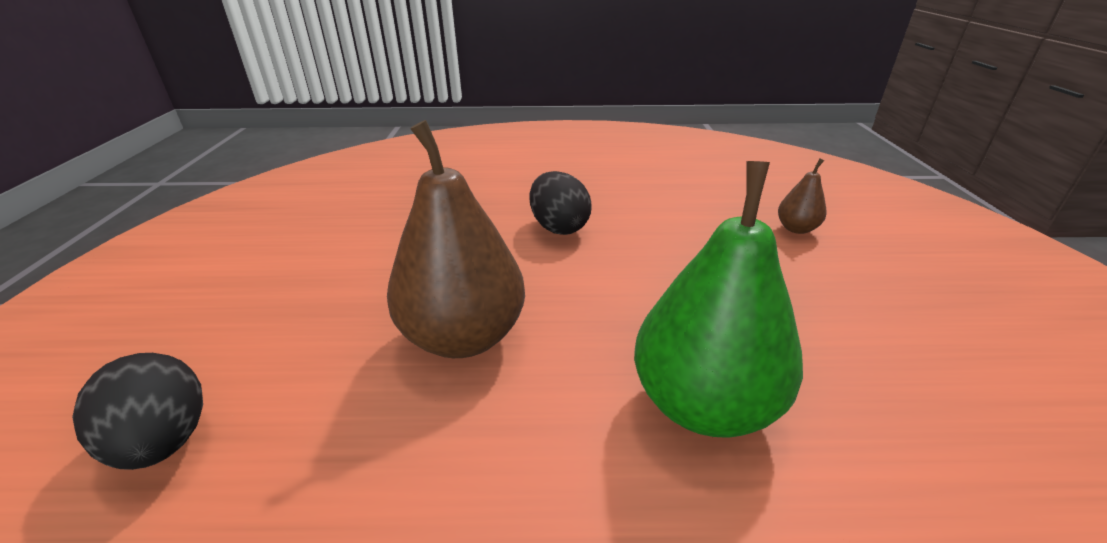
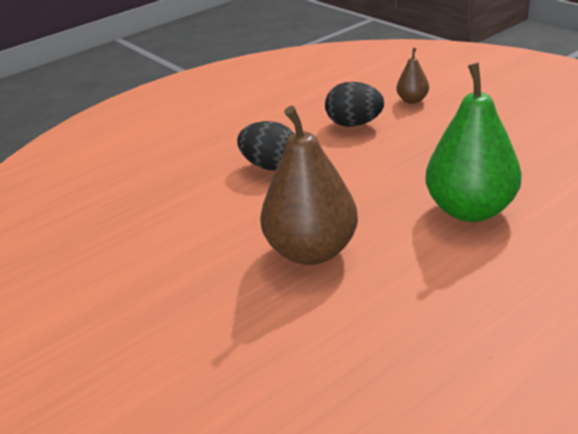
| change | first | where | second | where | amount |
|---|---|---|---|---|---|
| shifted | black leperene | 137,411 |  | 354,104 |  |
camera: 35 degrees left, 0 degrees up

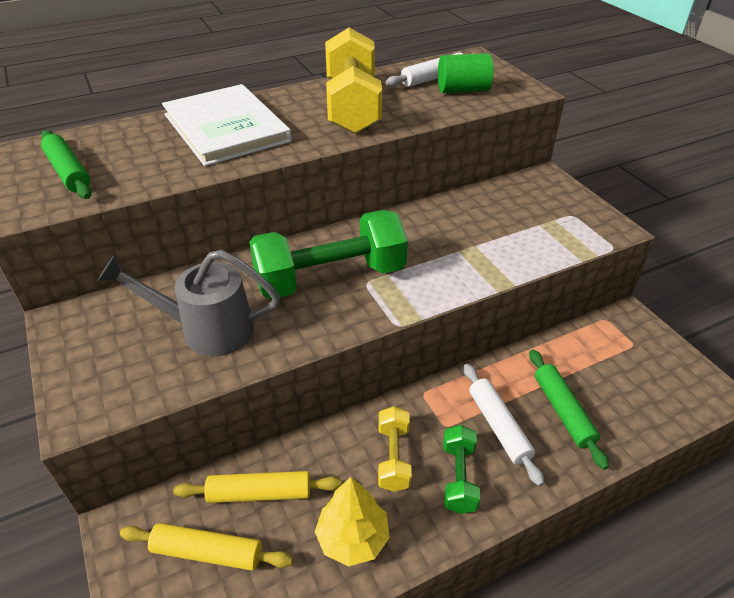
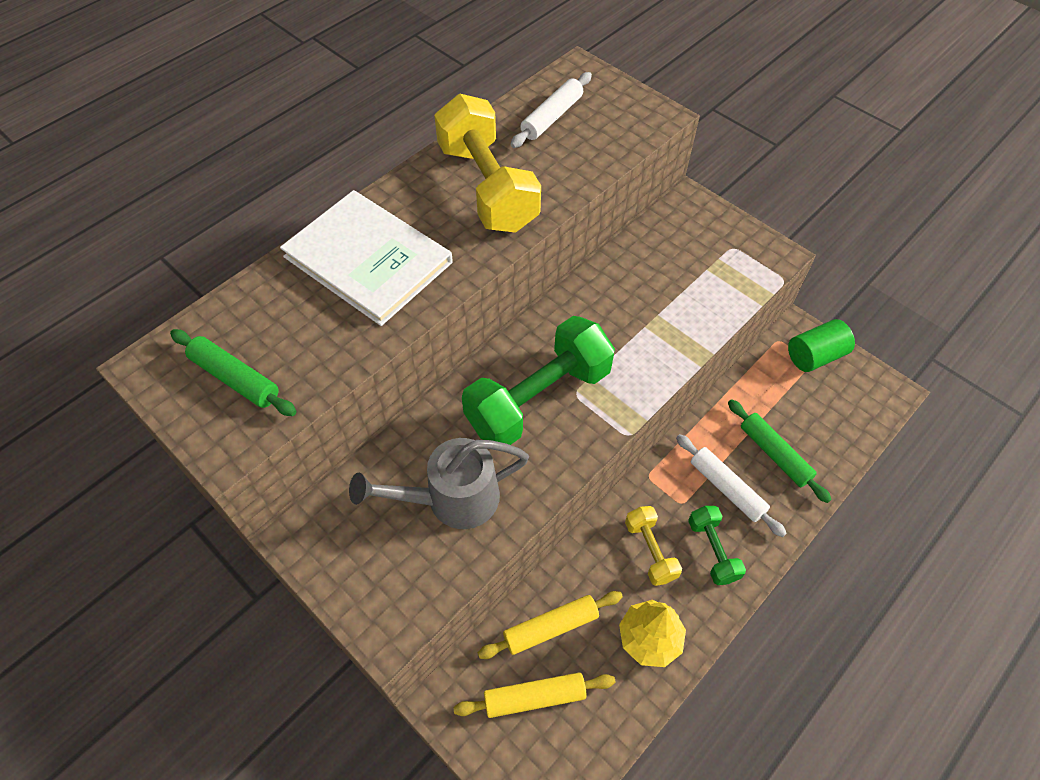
| change | first | where | second | where | amount |
|---|---|---|---|---|---|
| shifted | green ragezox | 466,73 |  | 821,345 |  |
camera: 20 degrees left, 15 degrees up

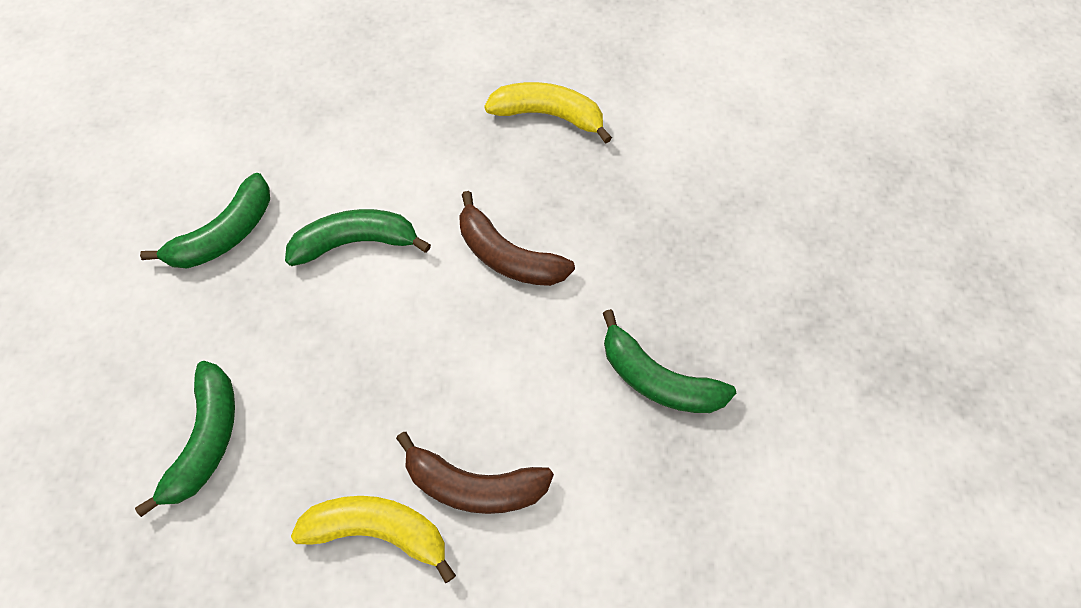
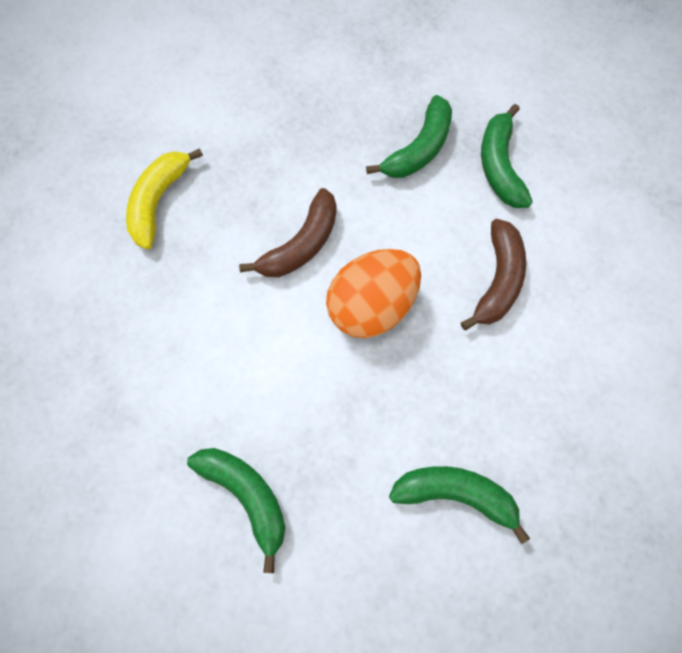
| change | first | where | second | where | amount |
|---|---|---|---|---|---|
| shifted | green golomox | 358,237 |  | 507,156 |  |
| gone | yellow golomox | 373,539 |  |  |  |
| new |  |  | orange leperene | 373,293 |  |
camera: 85 degrees left, 5 degrees up

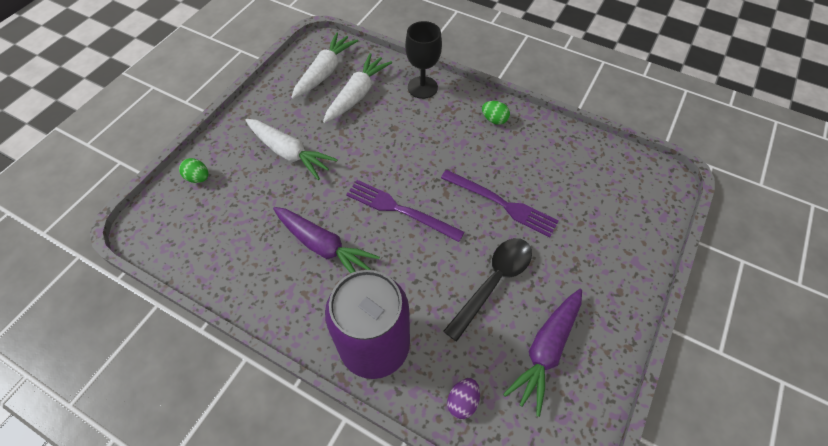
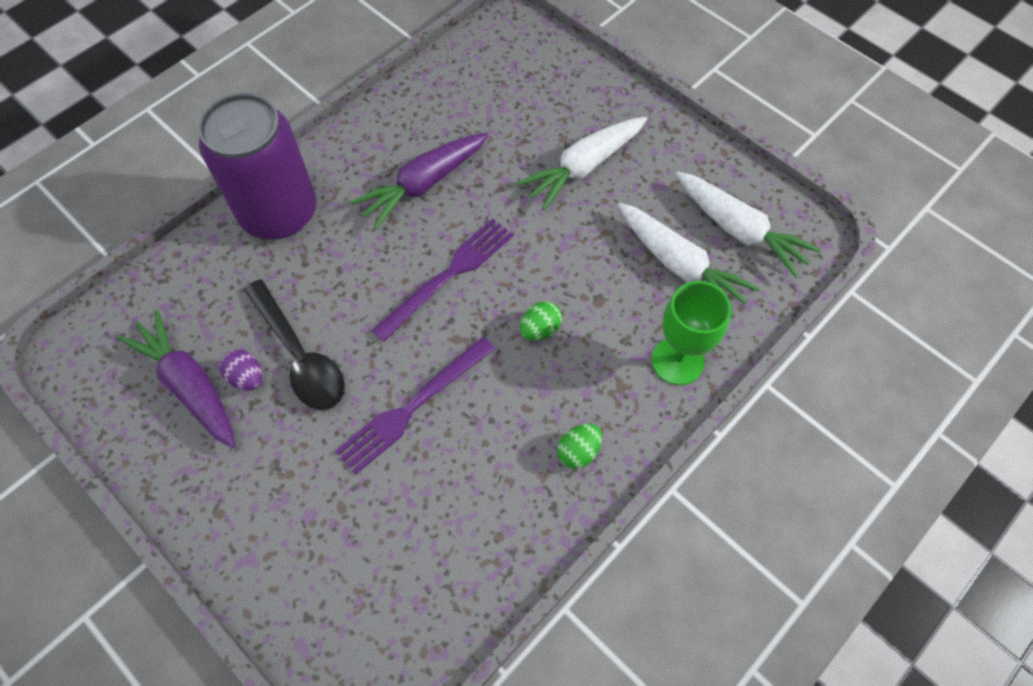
| change | first | where | second | where | amount |
|---|---|---|---|---|---|
| shifted | green leperene | 194,170 |  | 541,321 |  |
| repainted | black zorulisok | 423,60 | green zorulisok | 691,333 |  |
| shifted | purple leperene | 463,398 |  | 241,370 |  |
camera: 105 degrees right, 5 degrees up

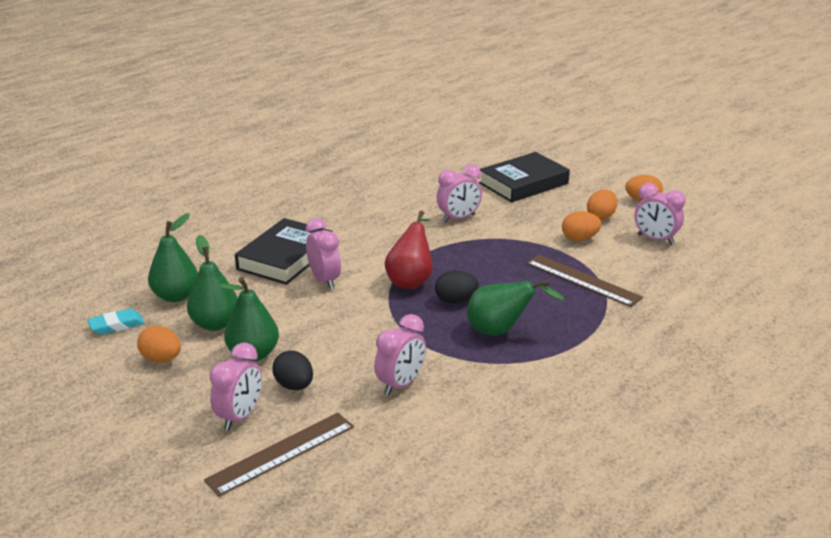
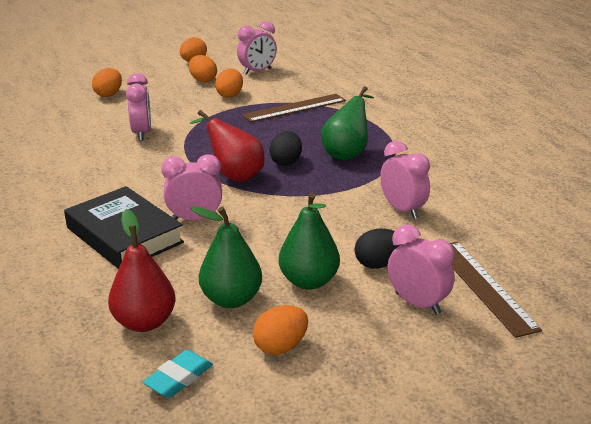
| change | first | where | second | where | amount |
|---|---|---|---|---|---|
| rotated | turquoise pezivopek | 116,322 |  | 178,374 | 45 degrees clockwise |
| repainted | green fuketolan | 173,257 | red fuketolan | 142,270 |  |
| swapped | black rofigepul | 524,177 | orange leperene | 107,82 |  |
camera: 70 degrees left, 0 degrees up

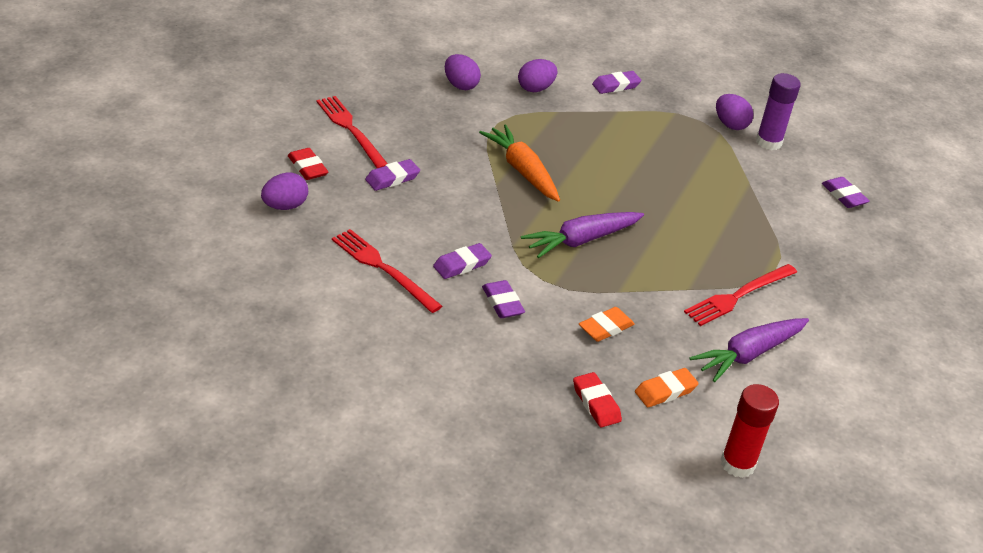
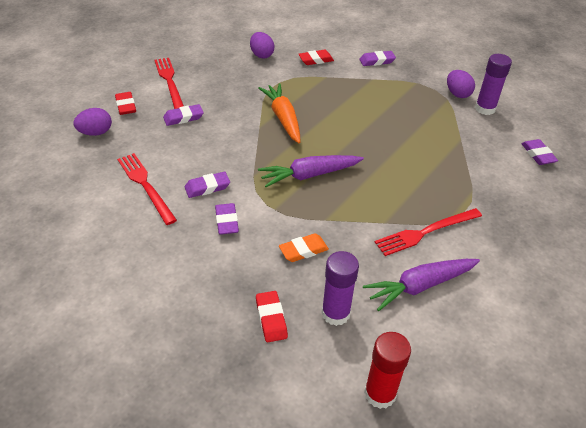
| change | first | where | second | where | amount |
|---|---|---|---|---|---|
| swapped | purple leperene | 537,75 | red pezivopek | 316,57 |  |
| swapped | orange pezivopek | 667,387 | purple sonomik | 340,288 |  |
camera: 15 degrees right, 5 degrees up

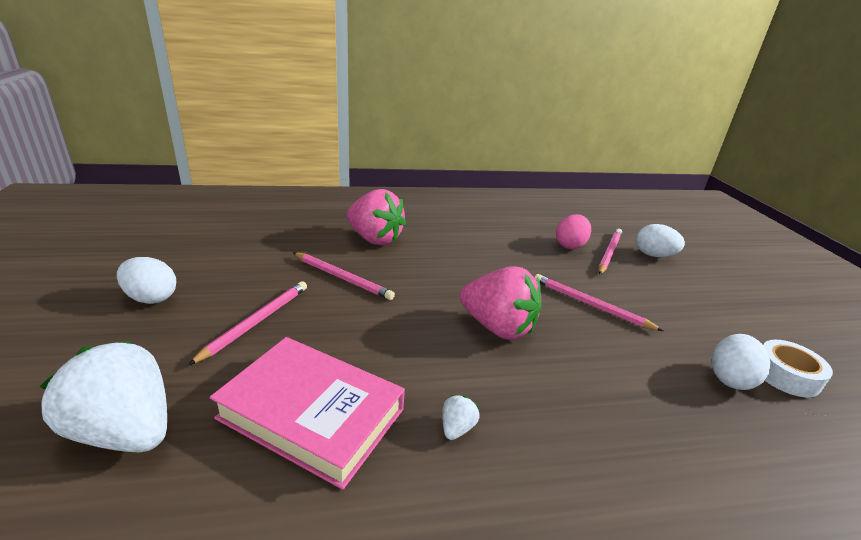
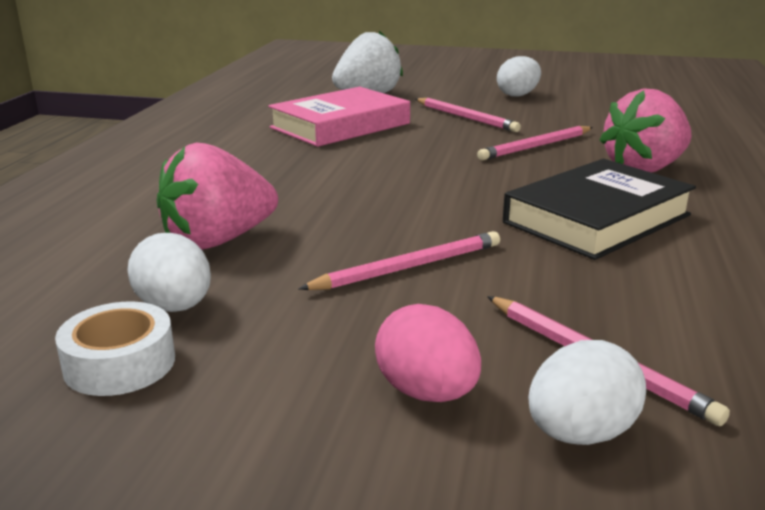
| change | first | where | second | where | amount |
|---|---|---|---|---|---|
| gone | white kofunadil | 461,417 |  |  |  |
| shifted | pink kofunadil | 501,303 |  | 217,196 |  |
| shifted | pink leperene | 573,231 |  | 428,353 |  |
| new |  |  | black rofigepul | 599,209 |  |
camera: 115 degrees right, 5 degrees down

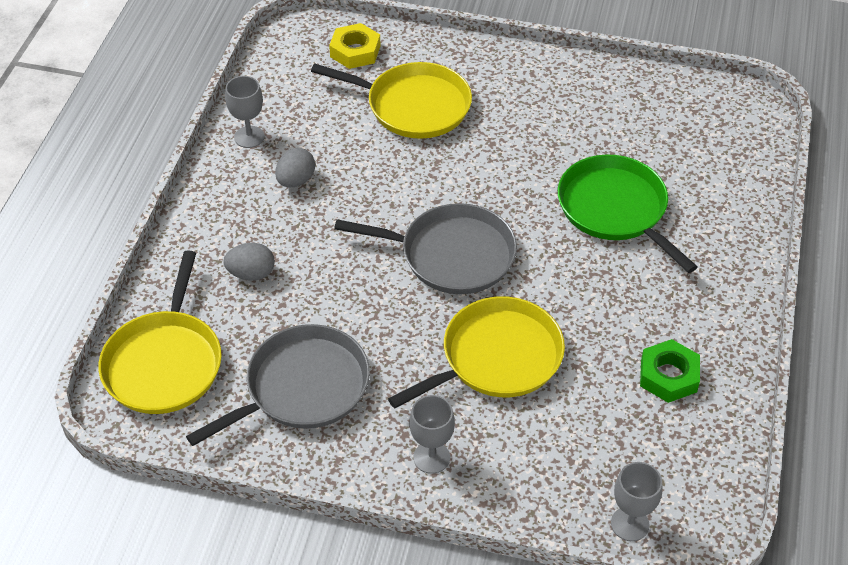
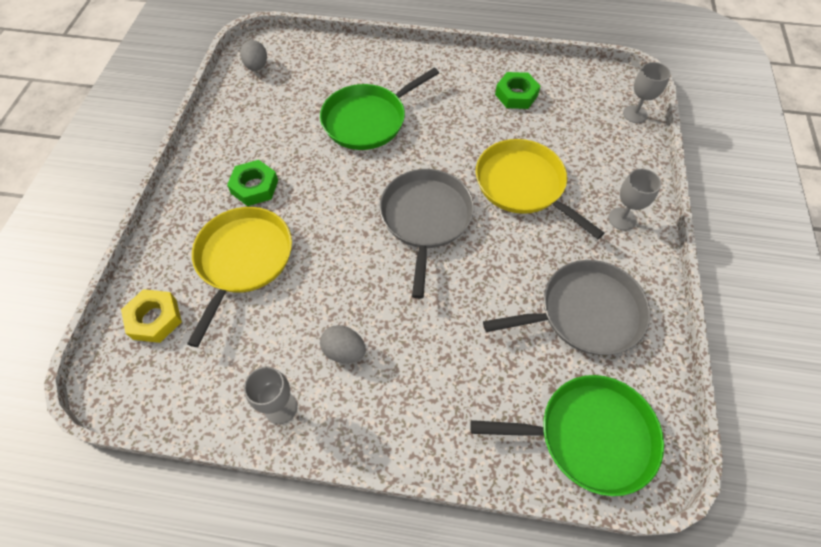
| change | first | where | second | where | amount |
|---|---|---|---|---|---|
| repainted | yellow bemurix | 160,332 | green bemurix | 567,435 |  |
| rotated | grey bemurix | 278,385 |  | 567,307 | 120 degrees clockwise |
| shifted | grey leperene | 249,262 |  | 253,55 |  |
| new |  |  | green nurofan | 252,183 |  |
camera: 95 degrees left, 10 degrees up

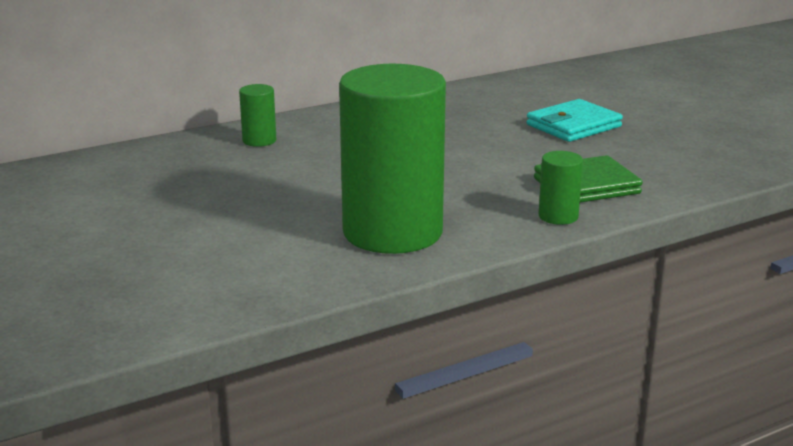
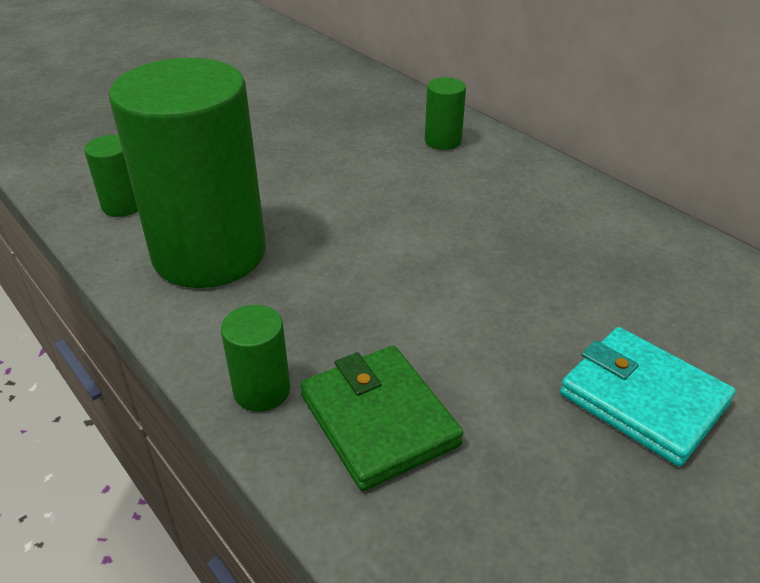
| change | first | where | second | where | amount |
|---|---|---|---|---|---|
| new |  |  | green ragezox | 111,176 |  |
camera: 80 degrees right, 15 degrees up

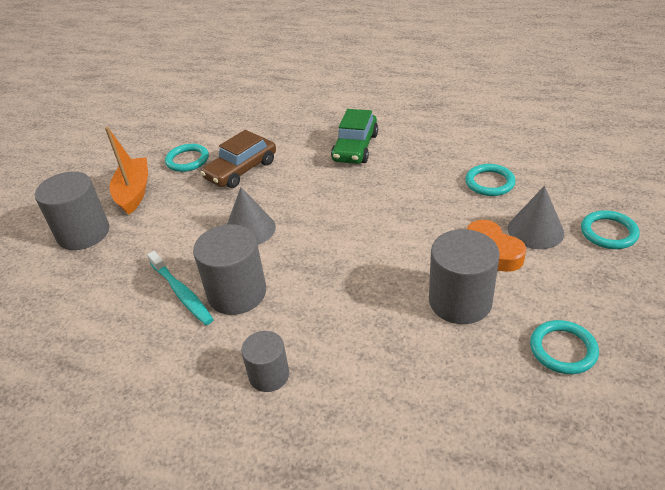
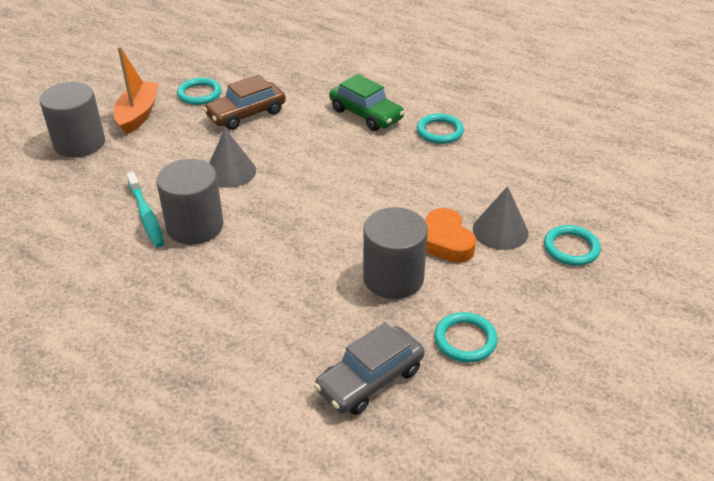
| change | first | where | second | where | amount |
|---|---|---|---|---|---|
| gone | grey ragezox | 265,361 |  |  |  |
| rotated | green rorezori | 354,136 |  | 367,102 | 75 degrees counterclockwise |
| shifted | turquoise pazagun | 490,180 |  | 440,128 |  |
| new |  |  | grey rorezori | 369,368 |  |
camera: 10 degrees right, 0 degrees up

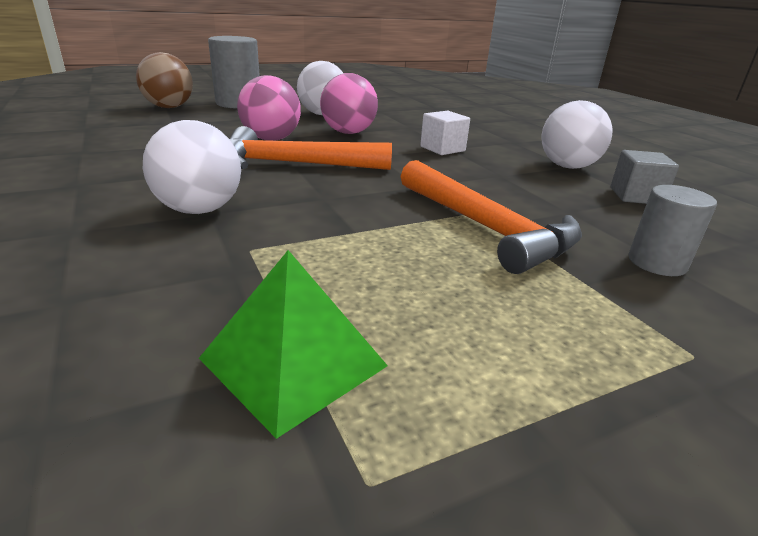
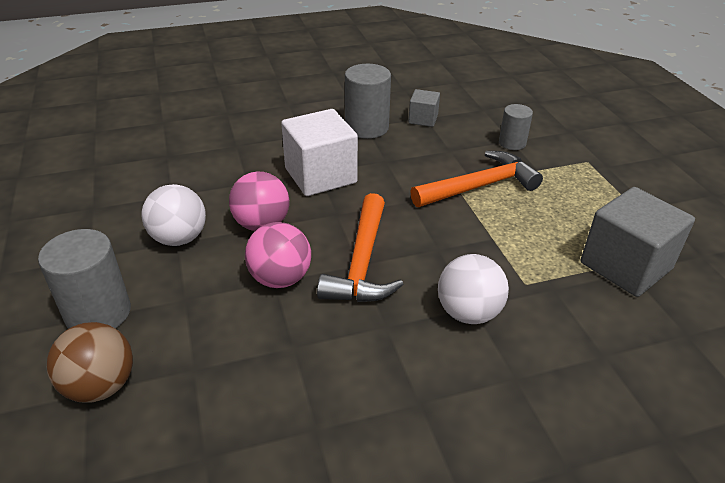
| change | first | where | second | where | amount |
|---|---|---|---|---|---|
| swapped | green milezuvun | 293,344 | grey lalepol | 638,242 |  |
| scaled | white lalepol | 445,133 |  | 319,152 | x1.93 |
| swapped | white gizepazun | 576,134 | grey ragezox | 368,101 |  |
camera: 80 degrees left, 10 degrees up

